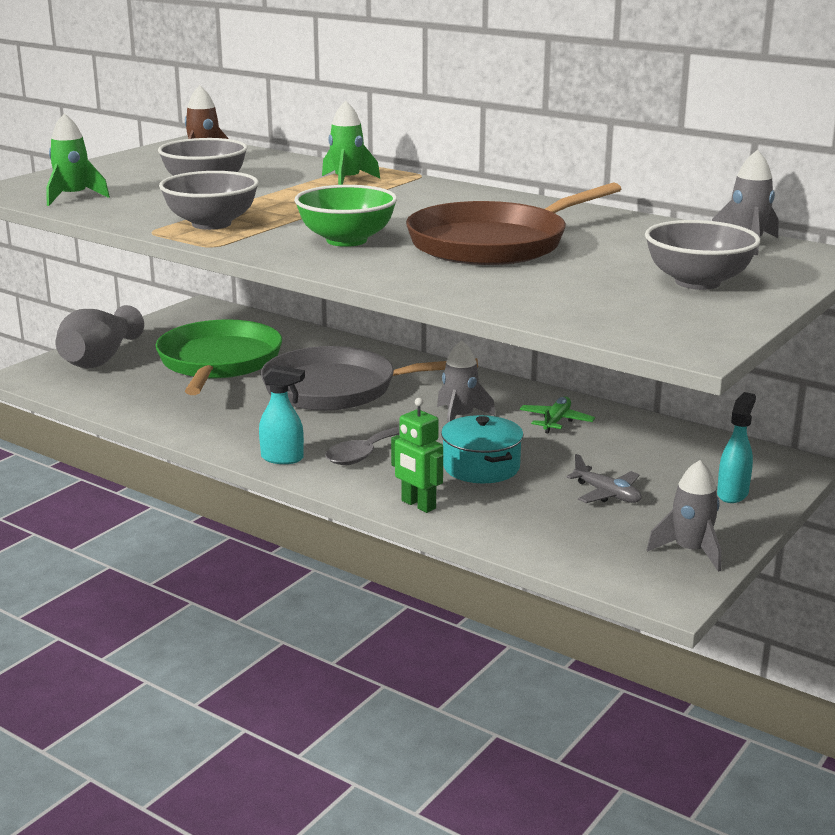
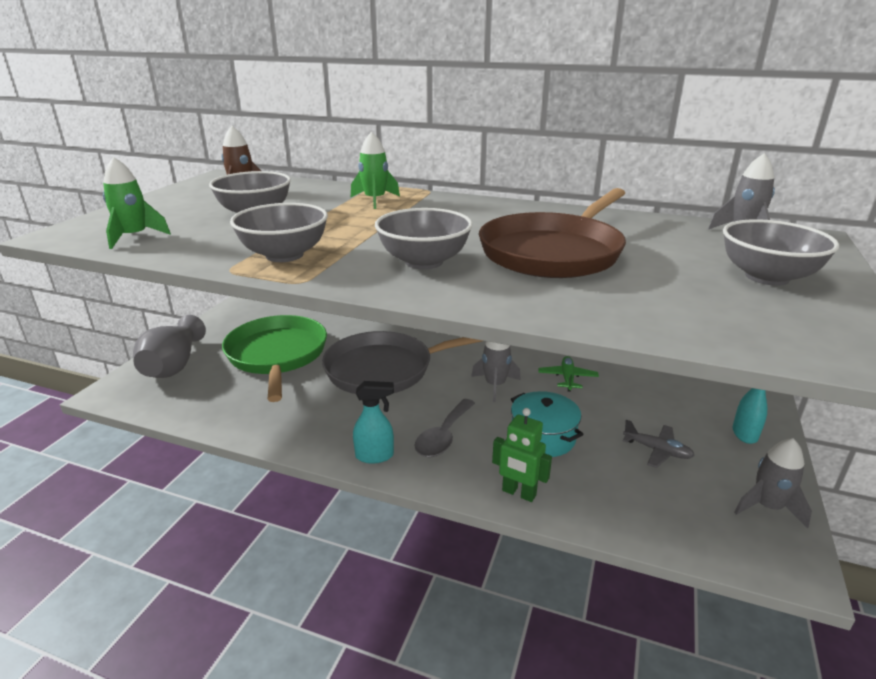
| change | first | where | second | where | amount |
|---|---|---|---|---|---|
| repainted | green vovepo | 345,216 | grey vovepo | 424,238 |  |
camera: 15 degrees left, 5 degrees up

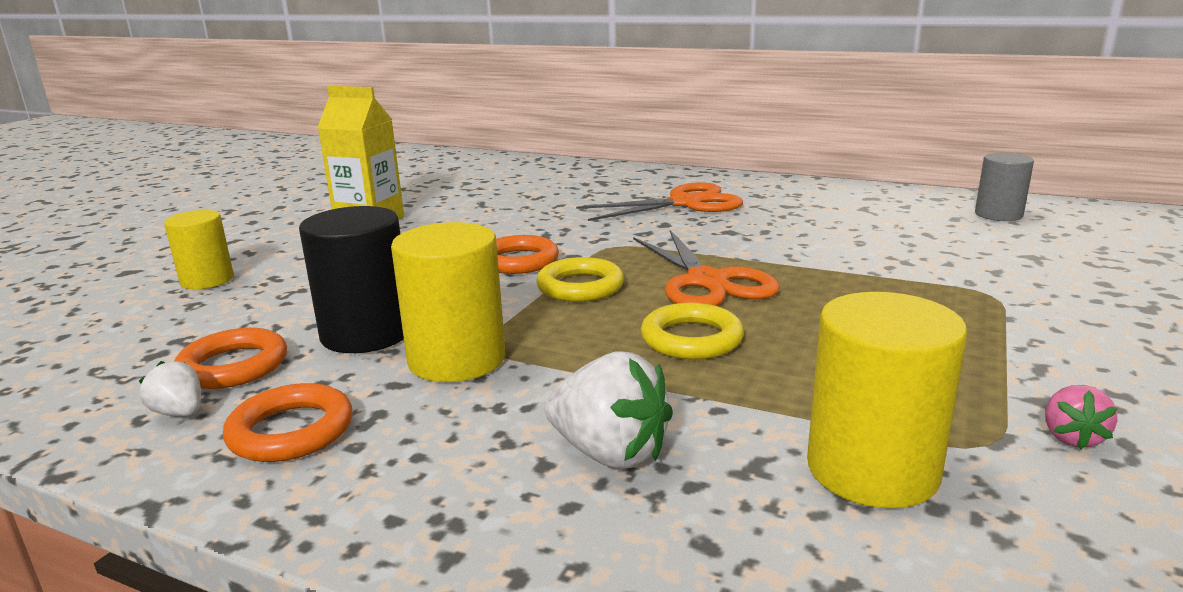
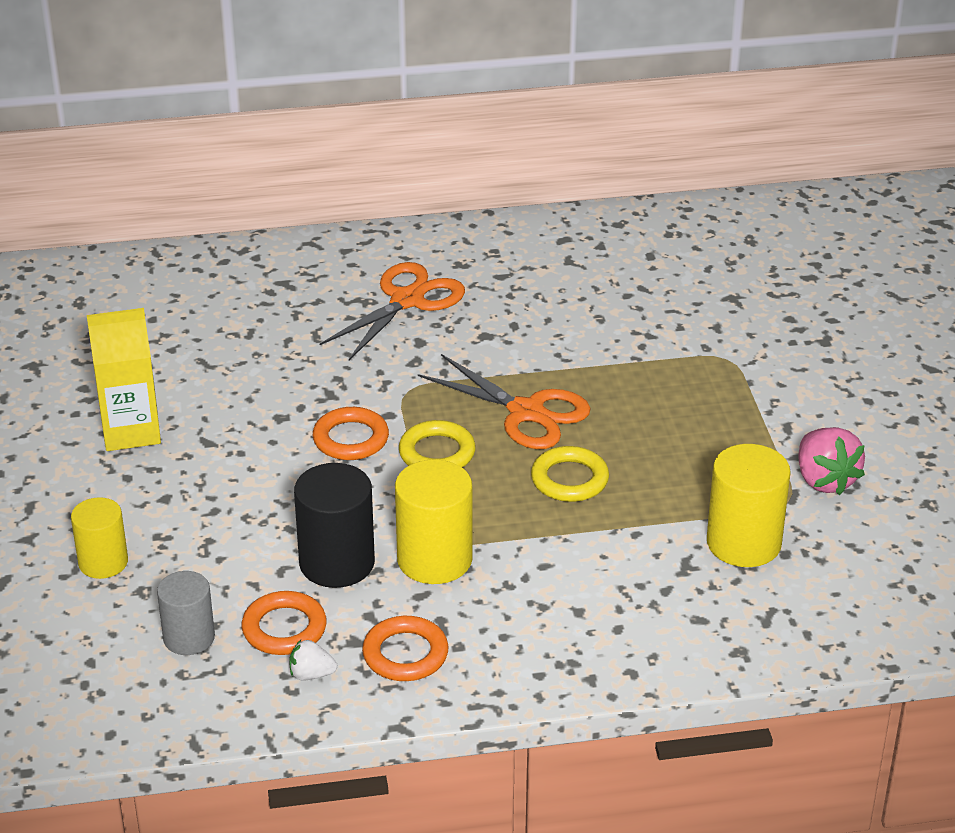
| change | first | where | second | where | amount |
|---|---|---|---|---|---|
| gone | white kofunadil | 608,410 |  |  |  |
| shifted | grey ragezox | 1004,187 |  | 186,613 |  |
| scaled | pink kofunadil | 1081,417 |  | 832,461 | x1.82 |
camera: 35 degrees left, 15 degrees up

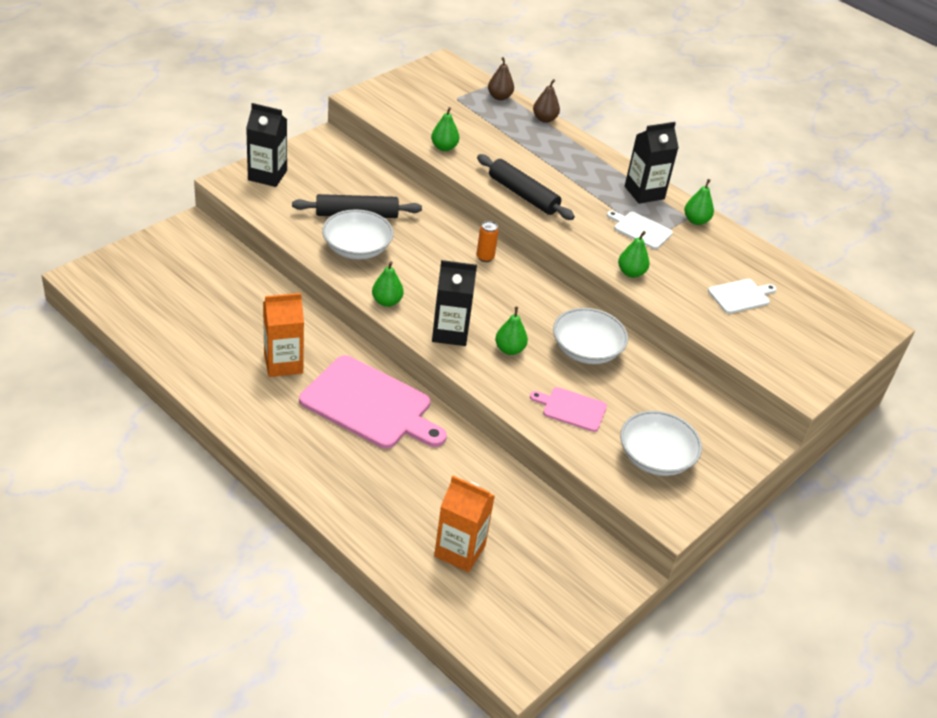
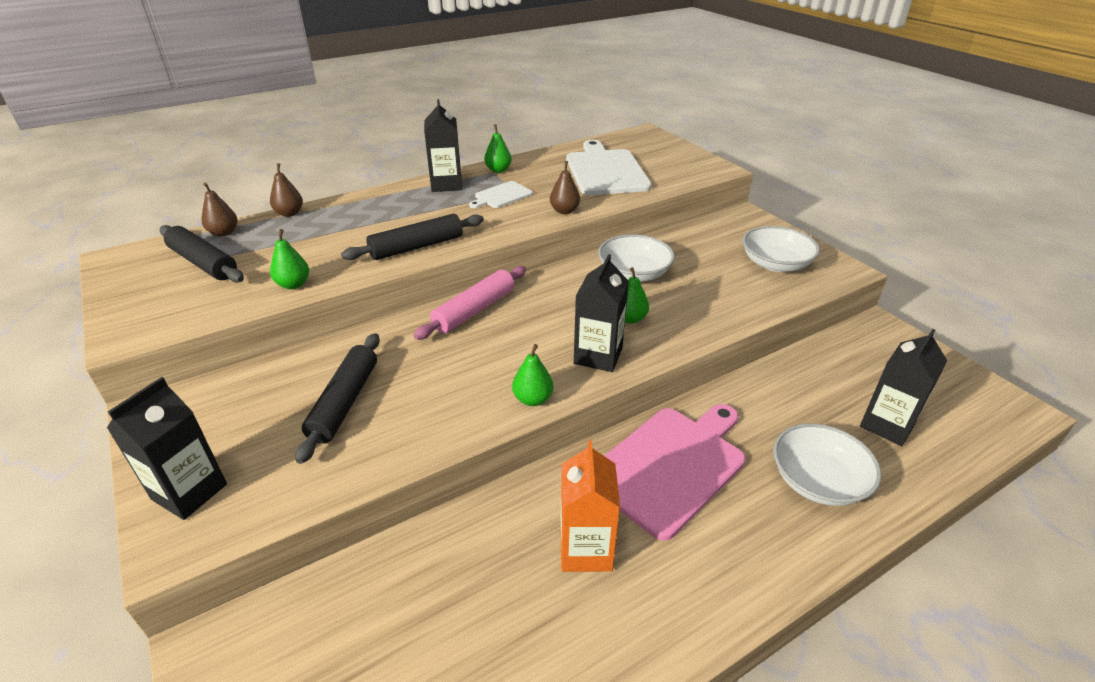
| change | first | where | second | where | amount |
|---|---|---|---|---|---|
| shifted | white vovepo | 358,234 |  | 827,465 |  |
| repainted | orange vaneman | 464,524 | black vaneman | 903,387 |  |
| swapped | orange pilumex | 488,241 | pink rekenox | 469,303 |  |
| gone | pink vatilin | 568,409 |  |  |  |
| repainted | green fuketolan | 634,254 | brown fuketolan | 565,187 |  |
| scaled | white vatilin | 742,296 |  | 609,167 | x2.01 |
| new |  |  | black rekenox | 202,254 |  |
camera: 70 degrees left, 5 degrees down

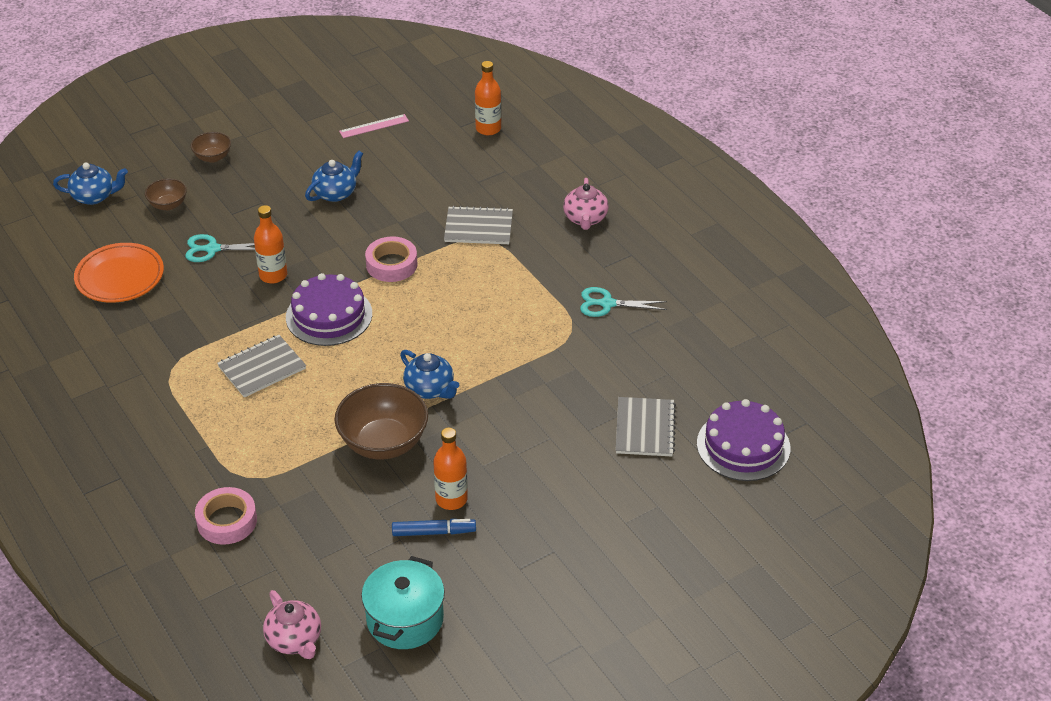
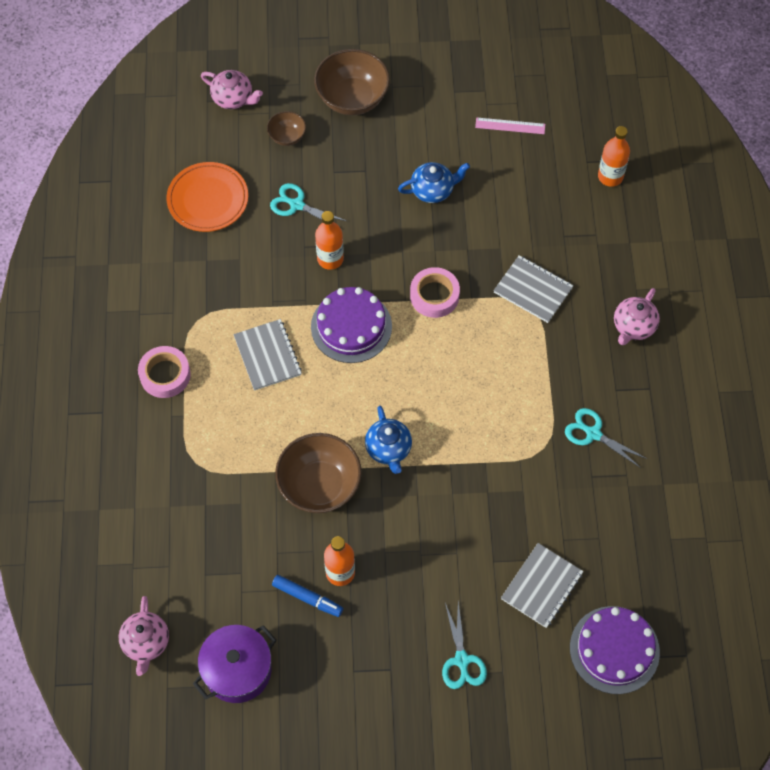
| change | first | where | second | where | amount |
|---|---|---|---|---|---|
| repainted | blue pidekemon | 90,184 | pink pidekemon | 232,89 |  |
| scaled | brown vovepo | 211,147 |  | 352,82 | x1.93 |
| shifted | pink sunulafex | 226,516 |  | 164,372 |  |
| rotated | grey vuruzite | 261,366 |  | 267,355 | 75 degrees clockwise |
| repainted | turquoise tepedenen | 403,602 | purple tepedenen | 235,664 |  |
| new |  |  | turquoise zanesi | 464,645 |  |
camera: 30 degrees right, 20 degrees up

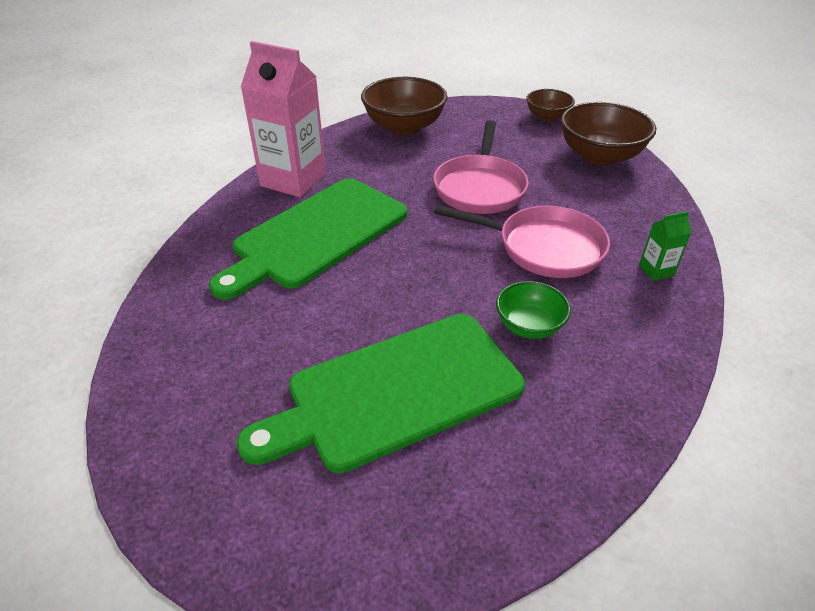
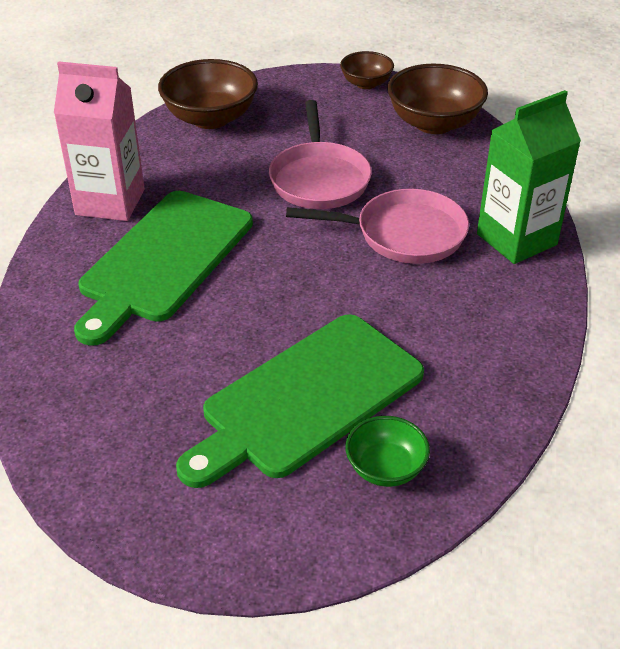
| change | first | where | second | where | amount |
|---|---|---|---|---|---|
| shifted | green vovepo | 533,310 |  | 387,451 |  |
| scaled | green vaneman | 665,246 |  | 529,177 | x2.30 |
camera: 15 degrees left, 0 degrees up

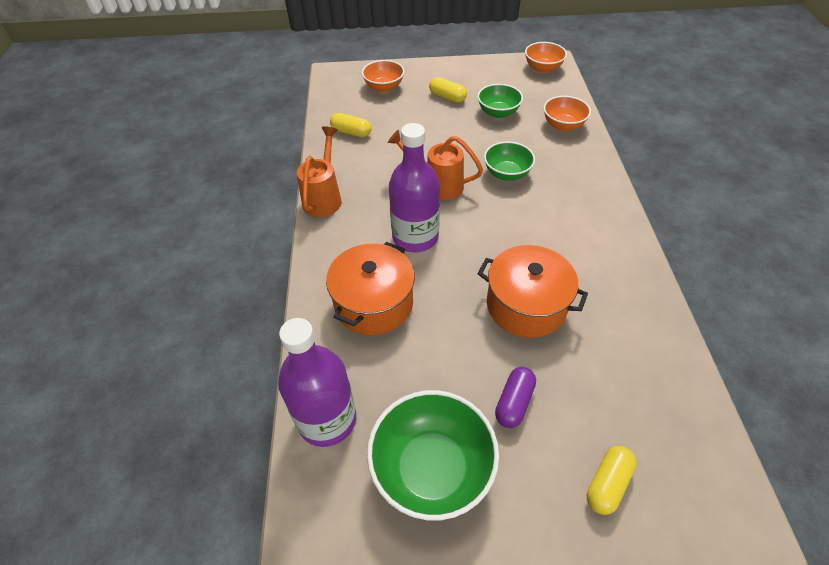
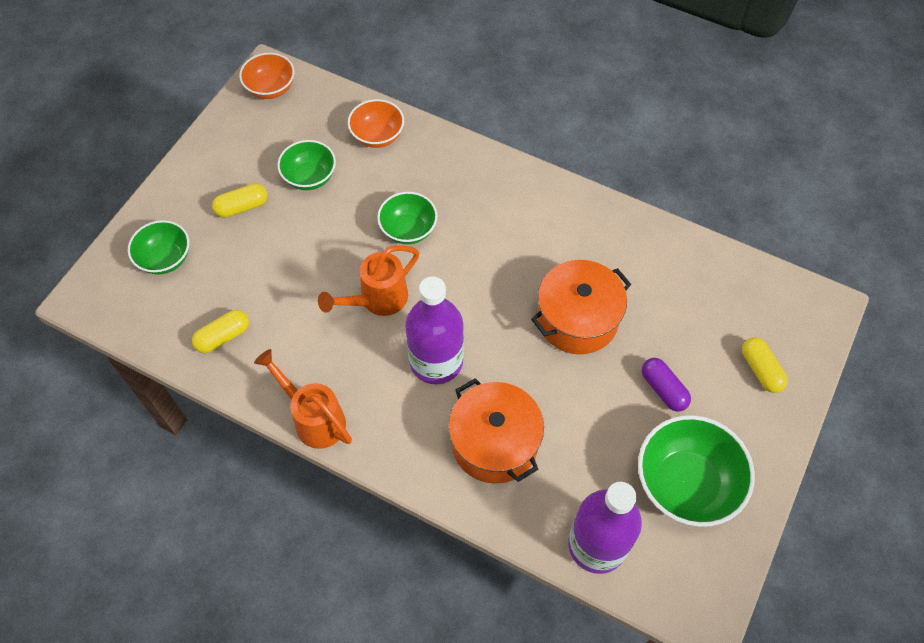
| change | first | where | second | where | amount |
|---|---|---|---|---|---|
| repainted | orange vovepo | 383,76 | green vovepo | 158,247 |  |
camera: 60 degrees left, 10 degrees up

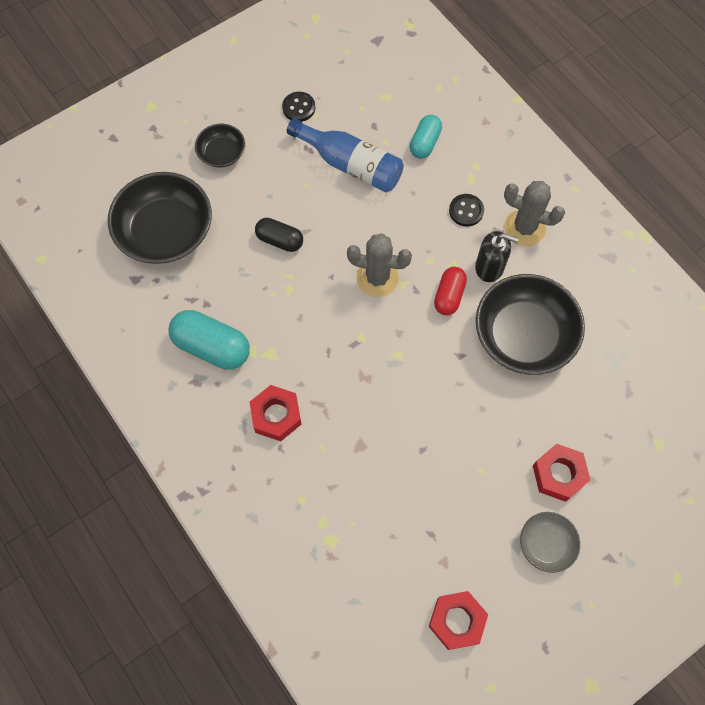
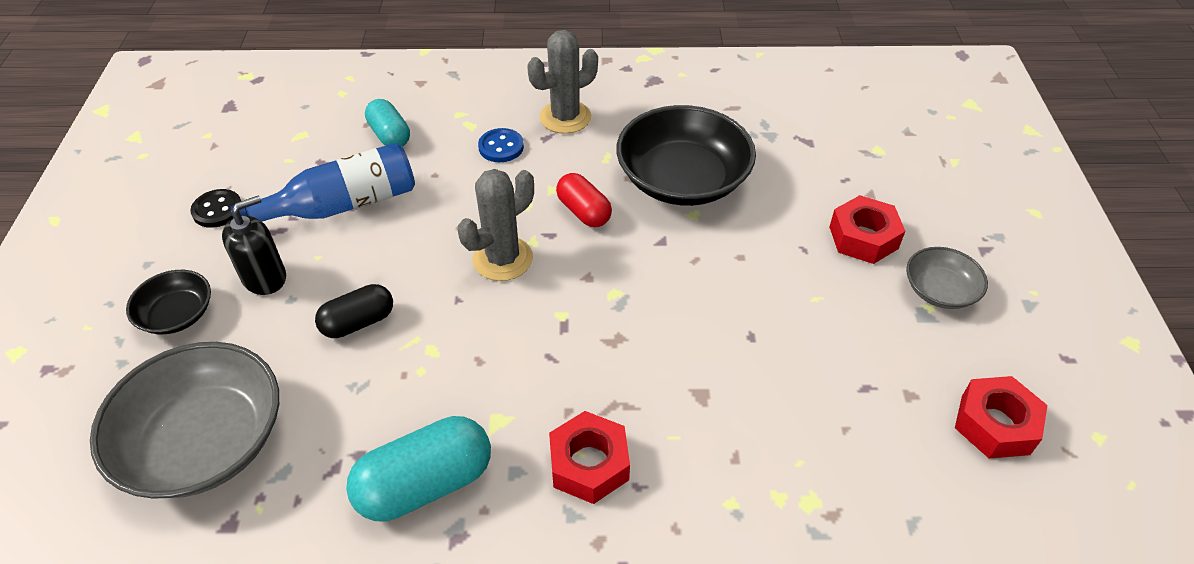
| change | first | where | second | where | amount |
|---|---|---|---|---|---|
| repainted | black vovepo | 160,218 | grey vovepo | 184,420 |  |
| repainted | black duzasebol | 466,210 | blue duzasebol | 501,145 |  |
| shifted | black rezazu | 497,256 |  | 254,245 |  |
camera: 55 degrees left, 20 degrees down

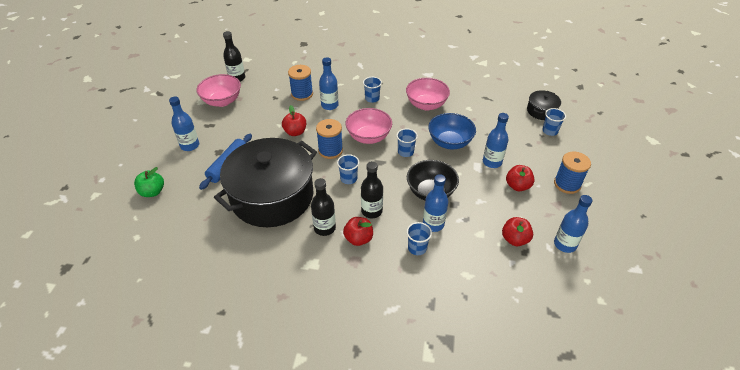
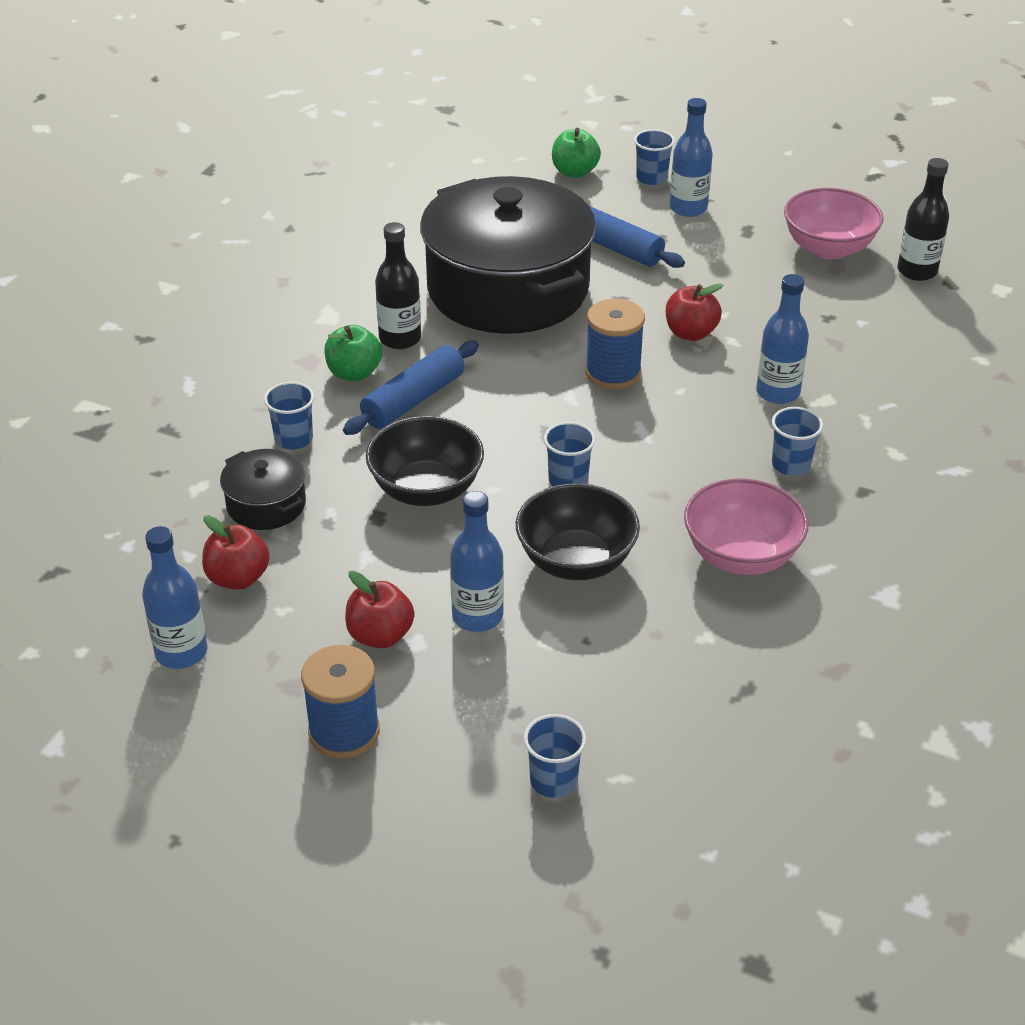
| change | first | where | second | where | amount |
|---|---|---|---|---|---|
| gone | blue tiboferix | 300,83 |  |  |  |
| shifted | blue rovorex | 348,169 |  | 654,157 |  |
| repainted | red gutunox | 358,231 | green gutunox | 353,353 |  |
| gone | pink vovepo | 368,126 |  |  |  |
| swapped | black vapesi | 372,189 | blue rekenox | 411,388 |  |
| gone | blue vapesi | 435,203 |  |  |  |
| repainted | blue vovepo | 452,131 | black vovepo | 578,531 |  |
| shifted | black tepedenen | 544,105 |  | 263,489 |  |
camera: 105 degrees right, 5 degrees down

